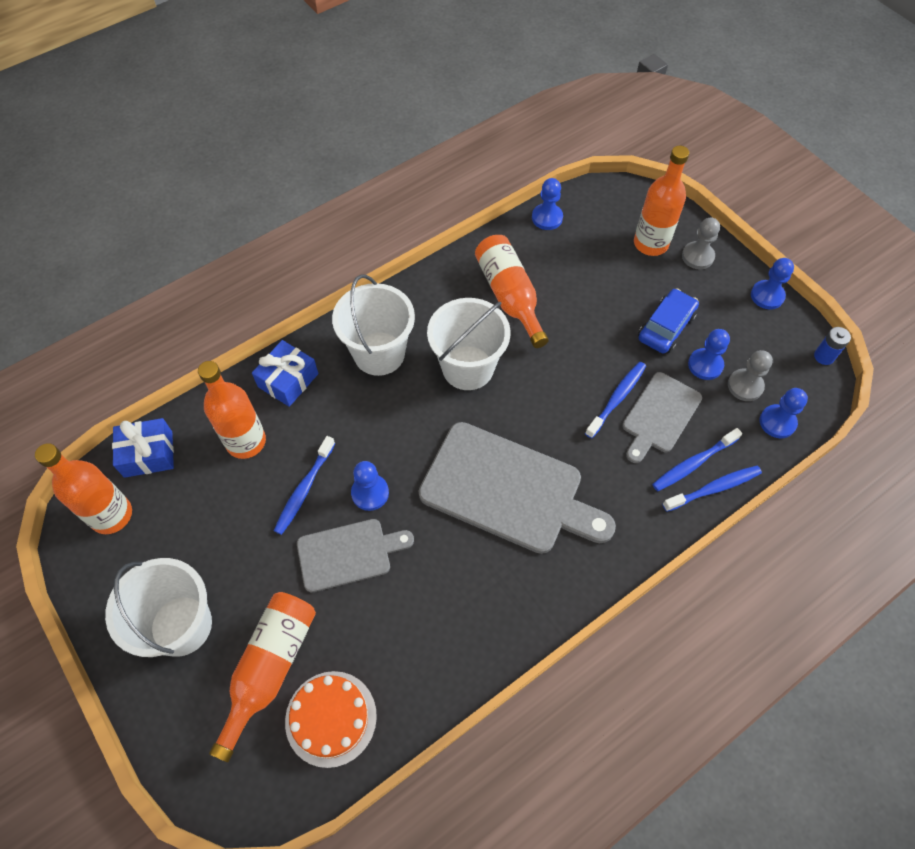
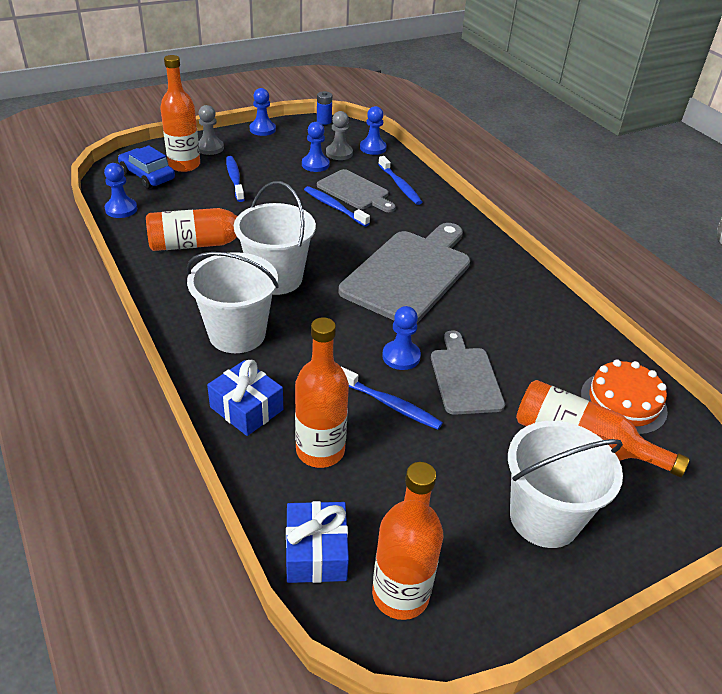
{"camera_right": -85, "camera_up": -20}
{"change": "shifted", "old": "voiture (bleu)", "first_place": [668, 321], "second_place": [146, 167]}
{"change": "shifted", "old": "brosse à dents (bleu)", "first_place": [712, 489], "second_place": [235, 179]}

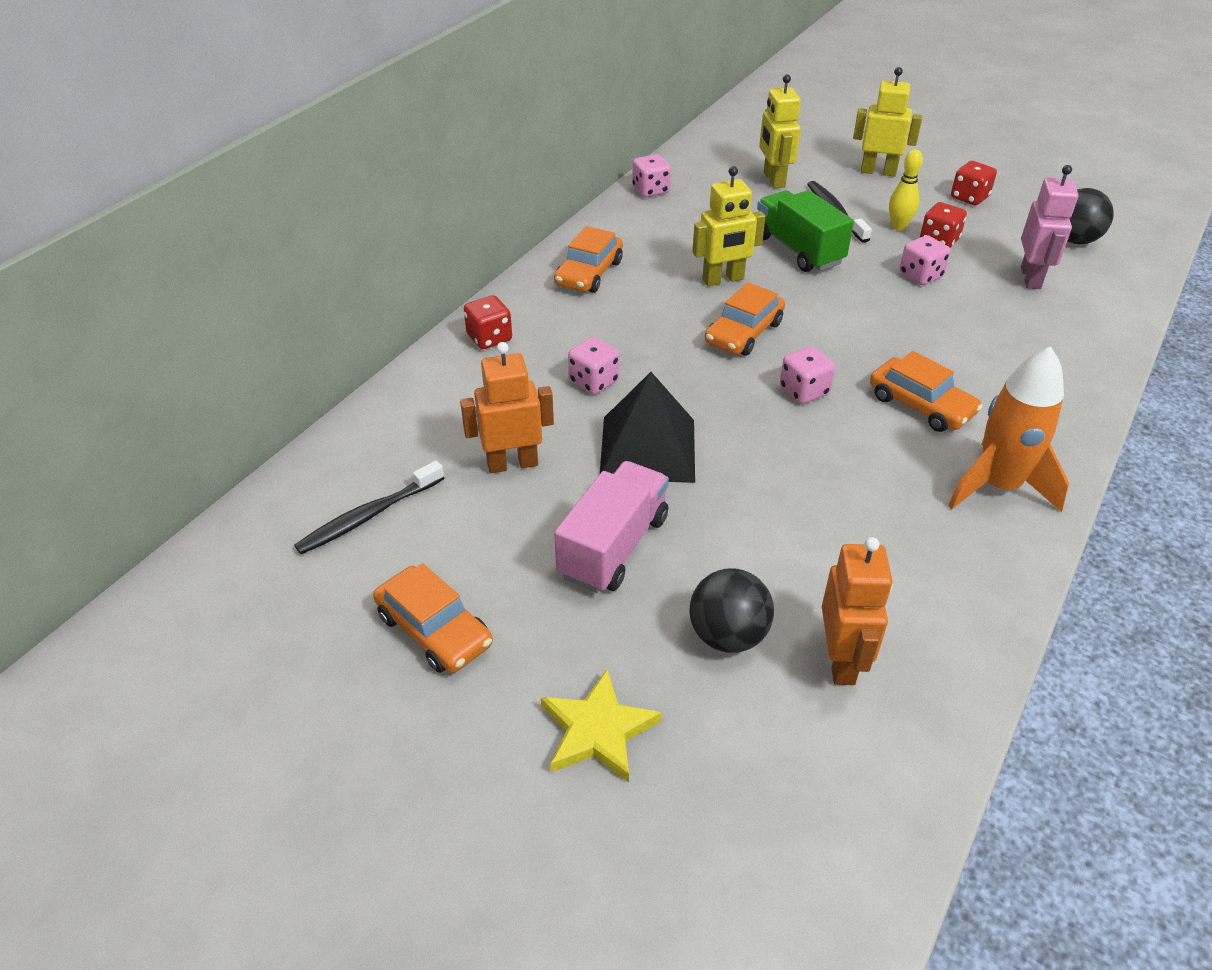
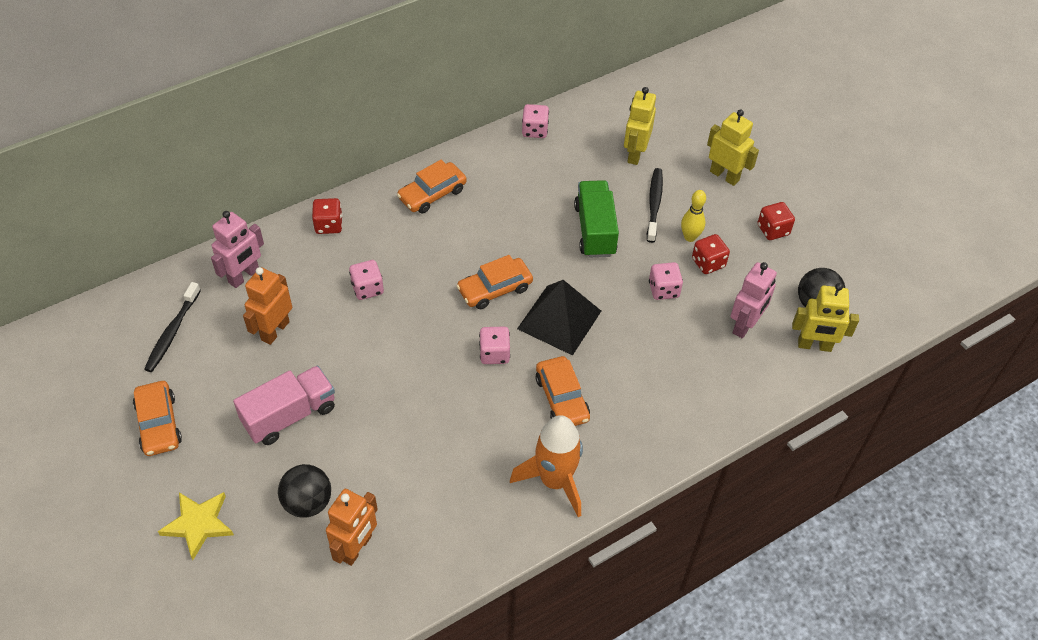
{"camera_right": 25, "camera_up": 10}
{"change": "rotated", "old": "brosse à dents (noir)", "first_place": [369, 507], "second_place": [172, 327], "degrees": -60}
{"change": "rotated", "old": "robot (orange)", "first_place": [507, 407], "second_place": [267, 306], "degrees": -75}
{"change": "shifted", "old": "pyramide (noir)", "first_place": [647, 427], "second_place": [559, 318]}
{"change": "shifted", "old": "robot (jaune)", "first_place": [729, 226], "second_place": [825, 317]}
{"change": "new", "new": "robot (rose)", "second_place": [237, 249]}

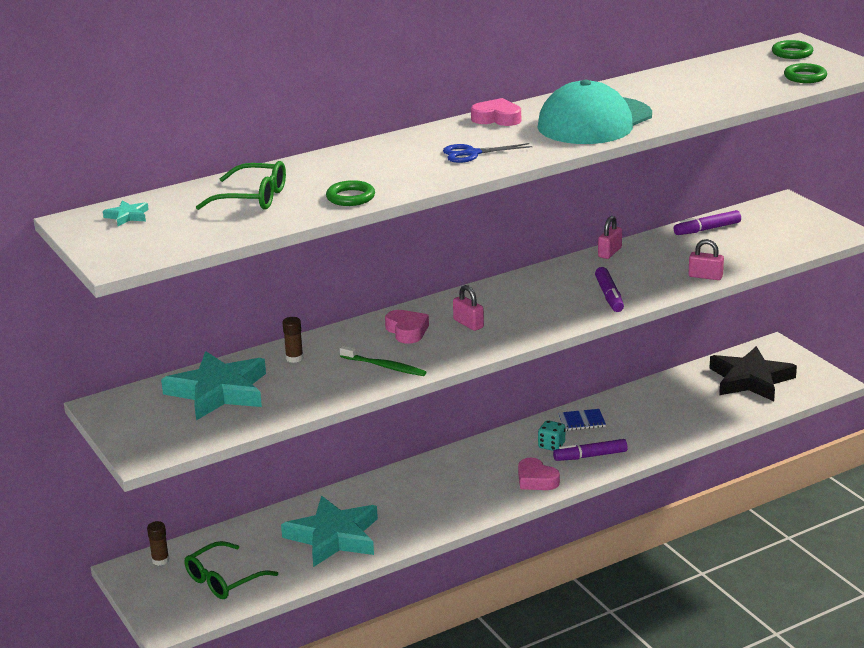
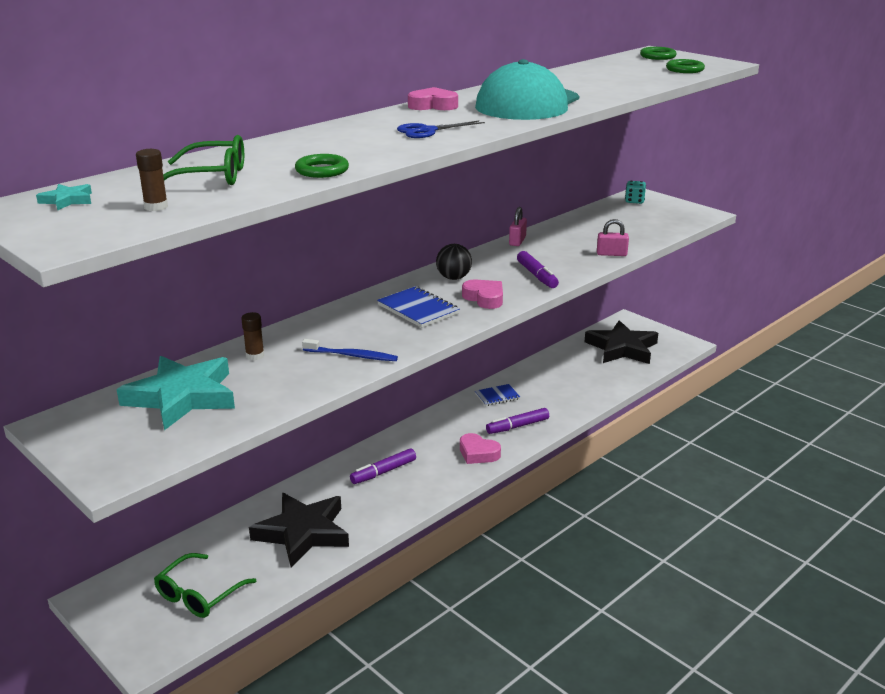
{"camera_right": -15, "camera_up": 0}
{"change": "shifted", "old": "bâton de colle (marron)", "first_place": [158, 543], "second_place": [152, 180]}
{"change": "repainted", "old": "étoile (turquoise)", "new": "étoile (noir)", "first_place": [329, 531], "second_place": [299, 530]}
{"change": "repainted", "old": "brosse à dents (vert)", "new": "brosse à dents (bleu)", "first_place": [383, 361], "second_place": [350, 350]}
{"change": "shifted", "old": "cœur (rose)", "first_place": [407, 327], "second_place": [482, 294]}
{"change": "swapped", "old": "cadenas (rose)", "new": "carnet (bleu)", "first_place": [468, 308], "second_place": [418, 307]}
{"change": "shifted", "old": "dé (turquoise)", "first_place": [552, 435], "second_place": [635, 192]}
{"change": "shifted", "old": "feutre (violet)", "first_place": [707, 222], "second_place": [383, 466]}
{"change": "new", "new": "balle (noir)", "second_place": [454, 262]}

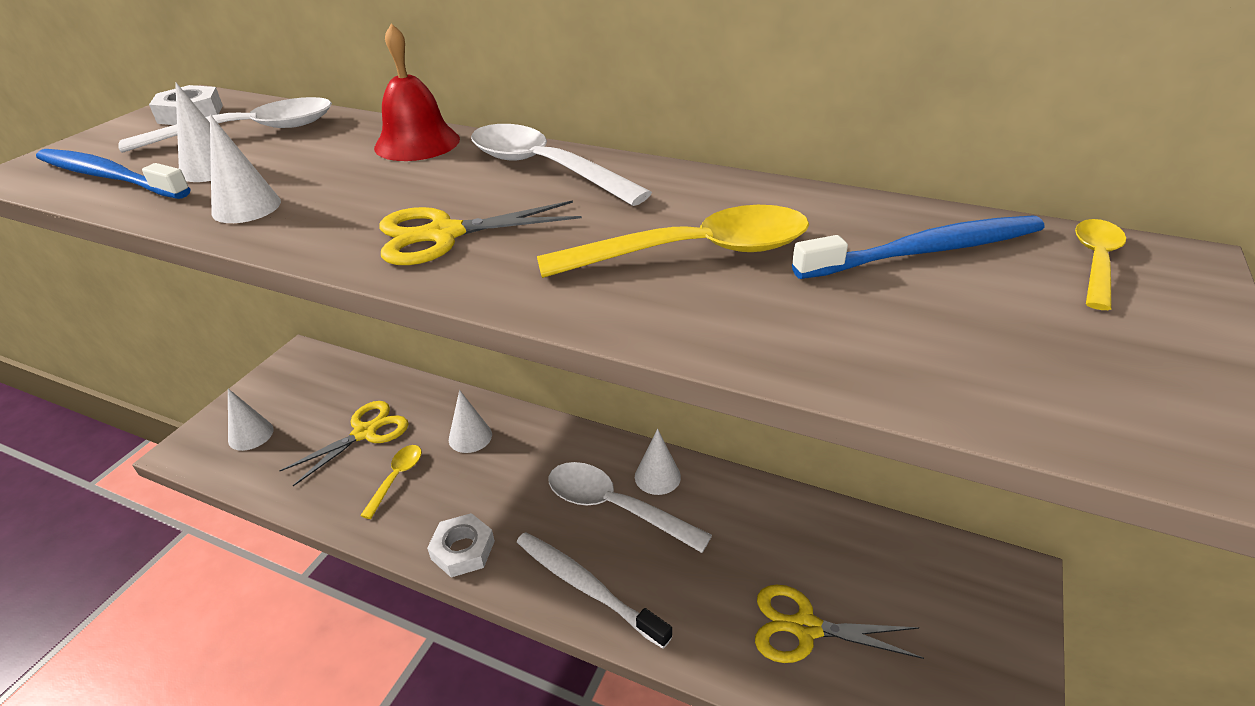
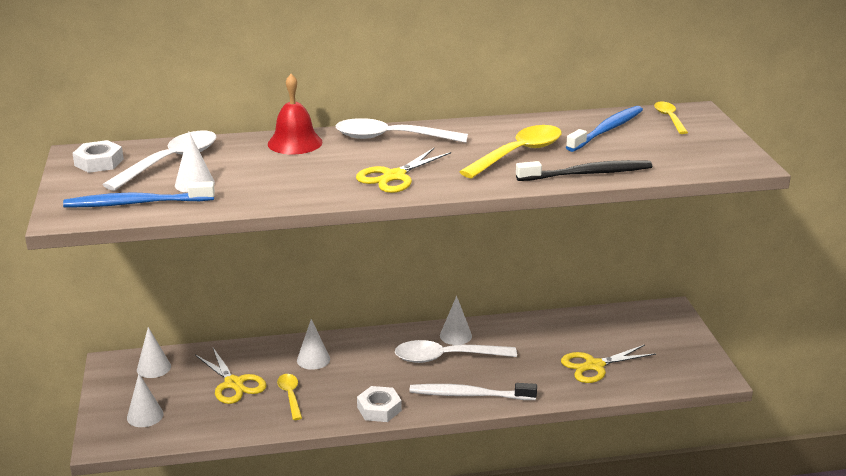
{"camera_right": -35, "camera_up": -10}
{"change": "shifted", "old": "cône (blanc)", "first_place": [245, 168], "second_place": [154, 352]}
{"change": "rotated", "old": "ciseaux (jaune)", "first_place": [344, 443], "second_place": [231, 376], "degrees": 135}
{"change": "new", "new": "brosse à dents (noir)", "second_place": [584, 170]}

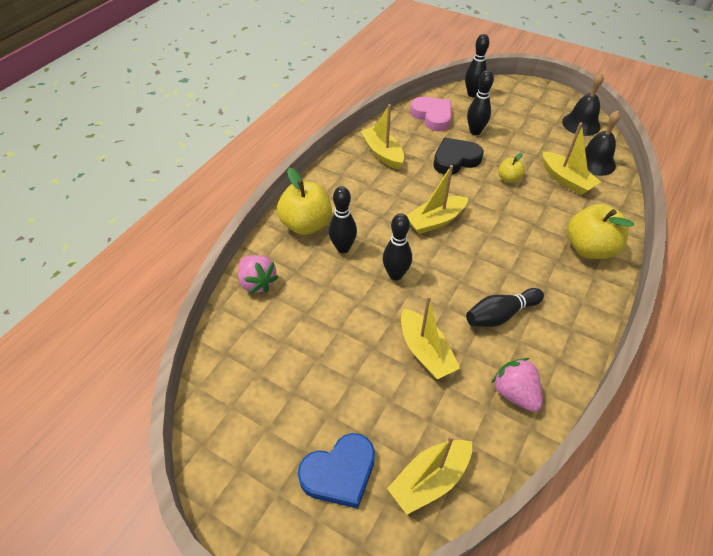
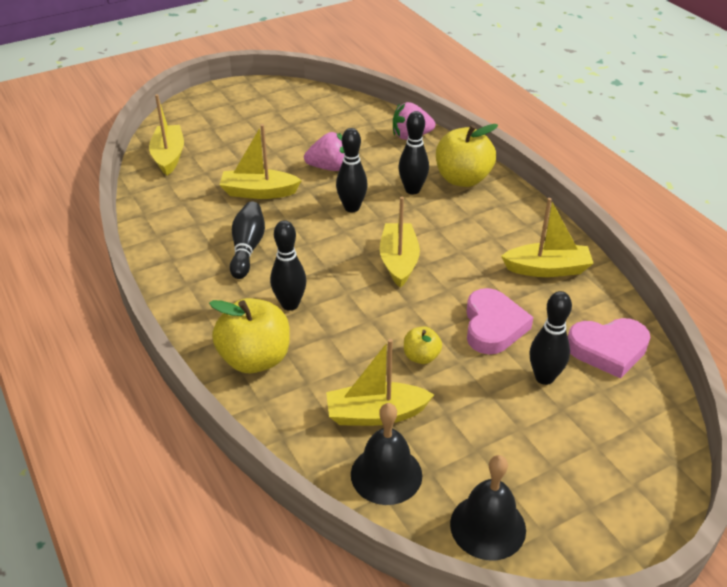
{"camera_right": 120, "camera_up": -10}
{"change": "gone", "old": "cœur (bleu)", "first_place": [336, 471]}
{"change": "repainted", "old": "cœur (noir)", "new": "cœur (rose)", "first_place": [458, 156], "second_place": [499, 321]}
{"change": "shifted", "old": "quille (noir)", "first_place": [477, 65], "second_place": [288, 265]}
{"change": "shifted", "old": "fraise (rose)", "first_place": [517, 385], "second_place": [324, 151]}

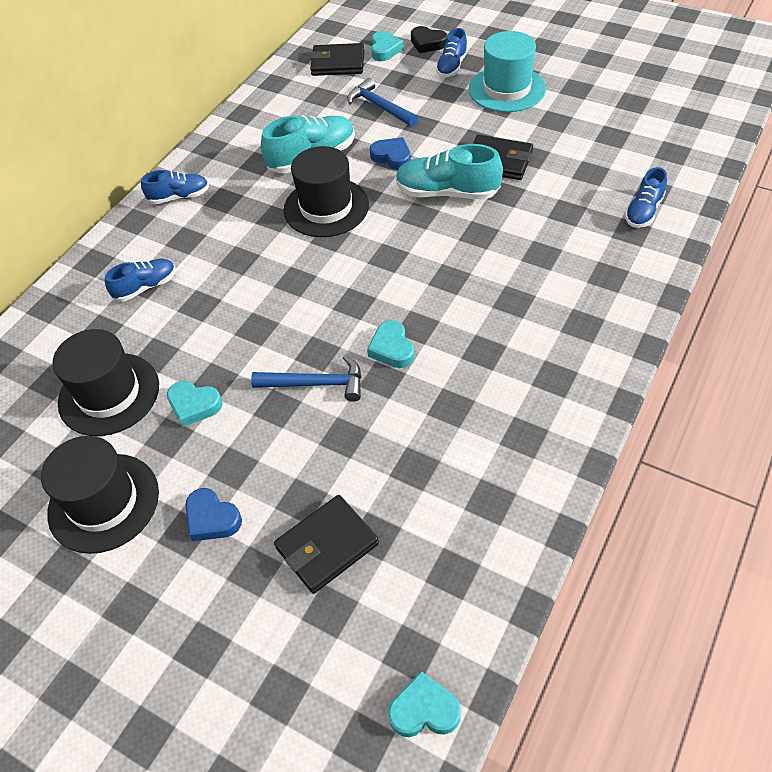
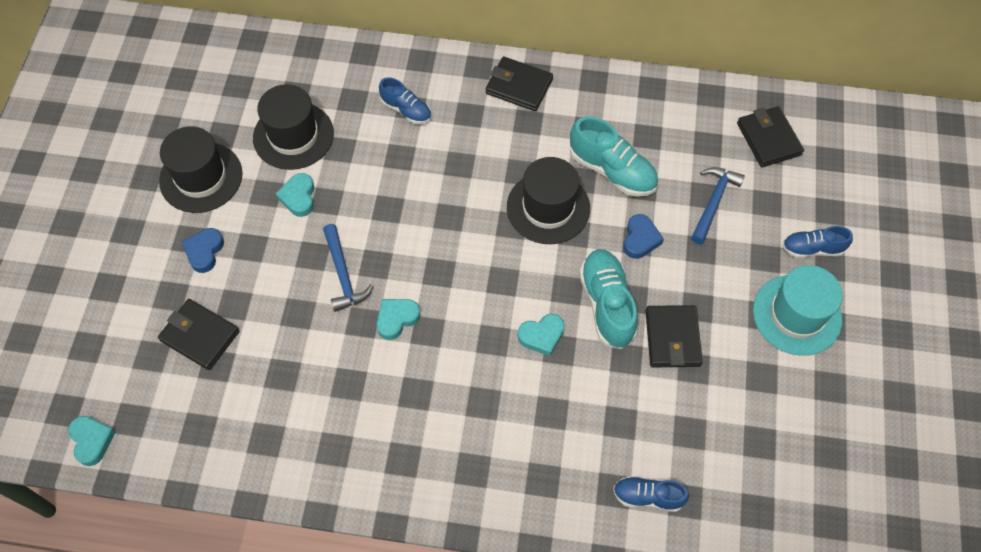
{"camera_right": 65, "camera_up": 10}
{"change": "swapped", "old": "chaussure (bleu)", "new": "portefeuille (noir)", "first_place": [175, 187], "second_place": [519, 84]}
{"change": "shifted", "old": "cœur (turquoise)", "first_place": [387, 46], "second_place": [541, 335]}
{"change": "gone", "old": "cœur (noir)", "first_place": [429, 39]}

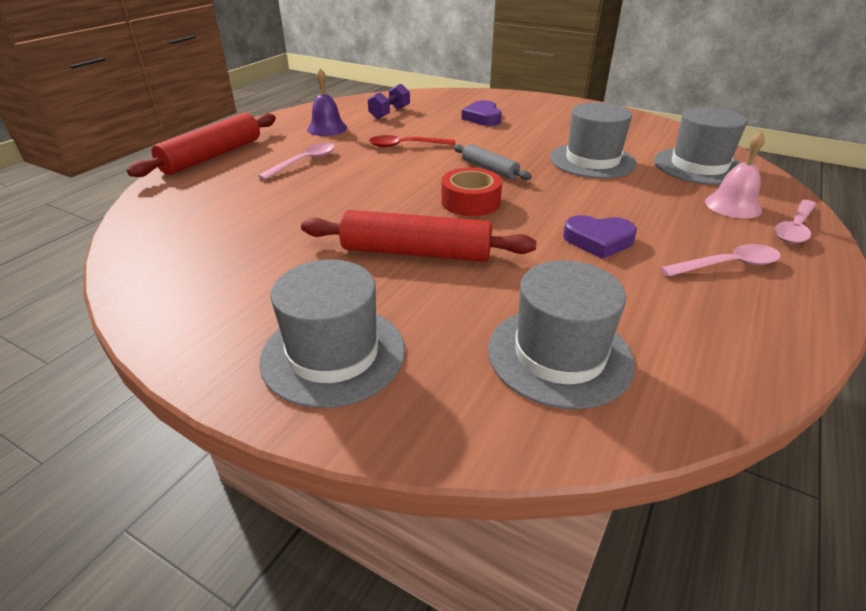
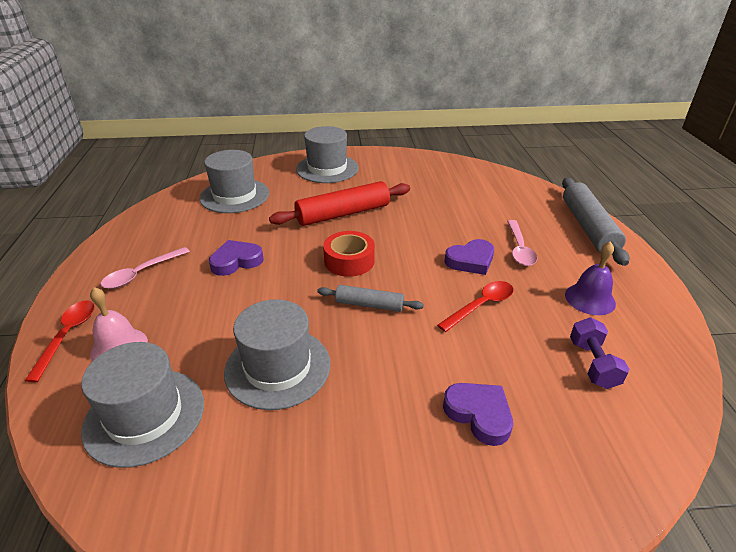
{"camera_right": 145, "camera_up": 0}
{"change": "repainted", "old": "rouleau à pâtisserie (rouge)", "new": "rouleau à pâtisserie (gris)", "first_place": [201, 145], "second_place": [595, 222]}
{"change": "repainted", "old": "cuillère (rose)", "new": "cuillère (rouge)", "first_place": [795, 222], "second_place": [60, 341]}
{"change": "new", "new": "cœur (violet)", "second_place": [469, 257]}

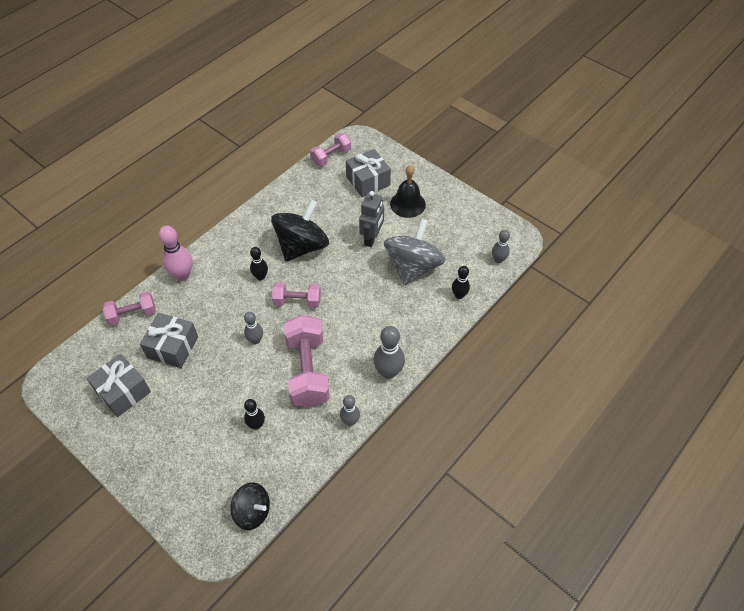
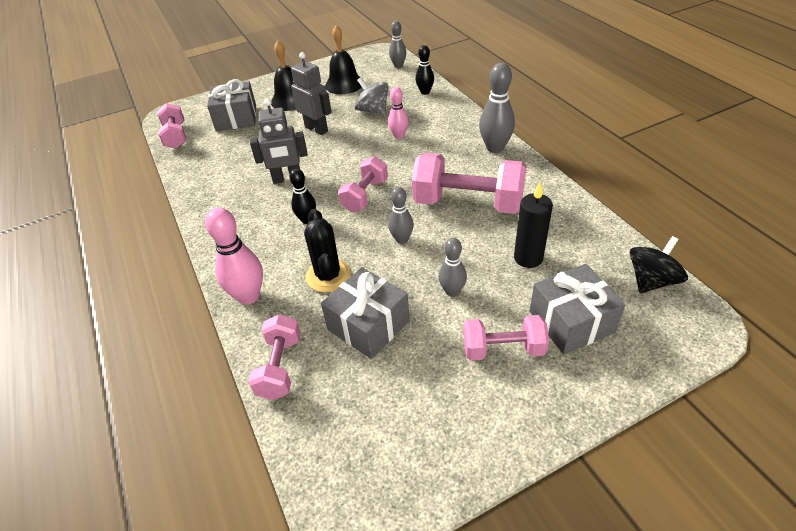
{"camera_right": -65, "camera_up": -10}
{"change": "shifted", "old": "cadeau (gris)", "first_place": [118, 385], "second_place": [577, 309]}
{"change": "swapped", "old": "quille (noir)", "new": "bougie (noir)", "first_place": [254, 414], "second_place": [533, 225]}
{"change": "swapped", "old": "toupie (noir)", "new": "robot (gris)", "first_place": [300, 231], "second_place": [279, 141]}
{"change": "shifted", "old": "quille (gris)", "first_place": [350, 410], "second_place": [453, 267]}
{"change": "scaled", "old": "toupie (gris)", "first_place": [415, 252], "second_place": [372, 96], "factor": 0.58}
{"change": "new", "new": "cactus (noir)", "second_place": [327, 250]}
{"change": "new", "new": "cloche (noir)", "second_place": [343, 59]}
{"change": "new", "new": "quille (rose)", "second_place": [398, 113]}
{"change": "new", "new": "haltère (rose)", "second_place": [506, 338]}

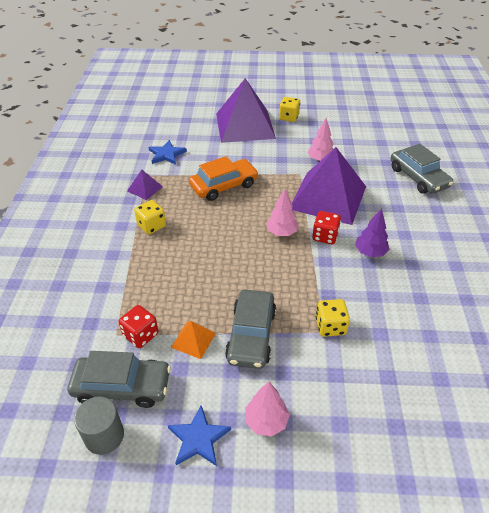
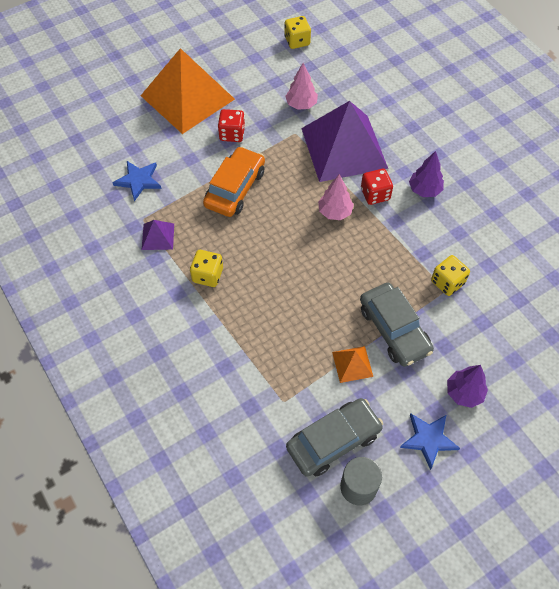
{"camera_right": -35, "camera_up": 15}
{"change": "shifted", "old": "dé (rouge)", "first_place": [138, 326], "second_place": [231, 125]}
{"change": "repainted", "old": "pyramide (violet)", "new": "pyramide (orange)", "first_place": [246, 110], "second_place": [188, 91]}
{"change": "repainted", "old": "arbre (rose)", "new": "arbre (violet)", "first_place": [267, 409], "second_place": [467, 386]}
{"change": "shifted", "old": "dé (jaune)", "first_place": [289, 109], "second_place": [297, 32]}
{"change": "gone", "old": "voiture (gris)", "first_place": [422, 169]}

